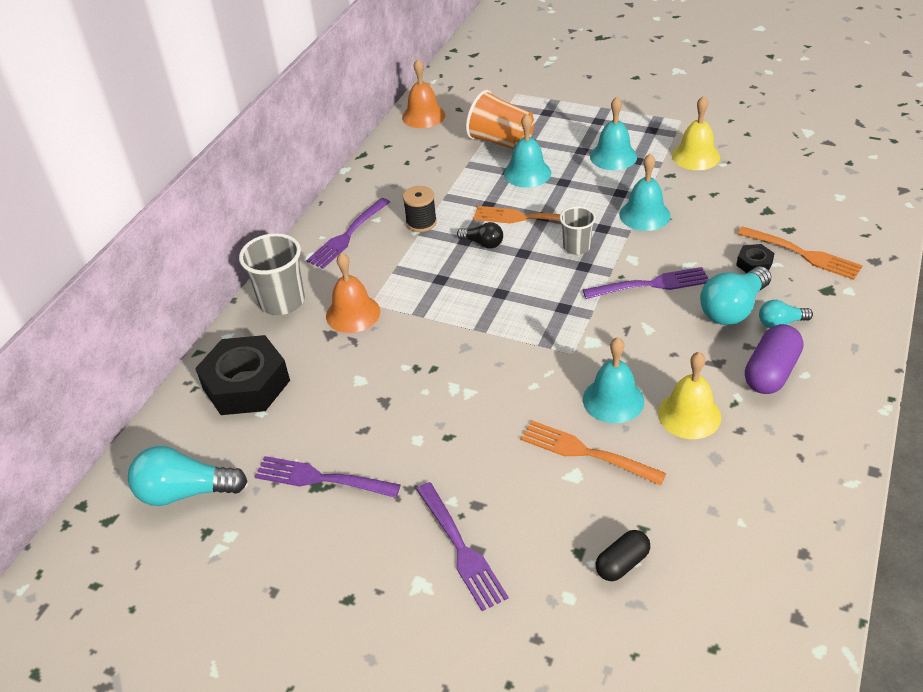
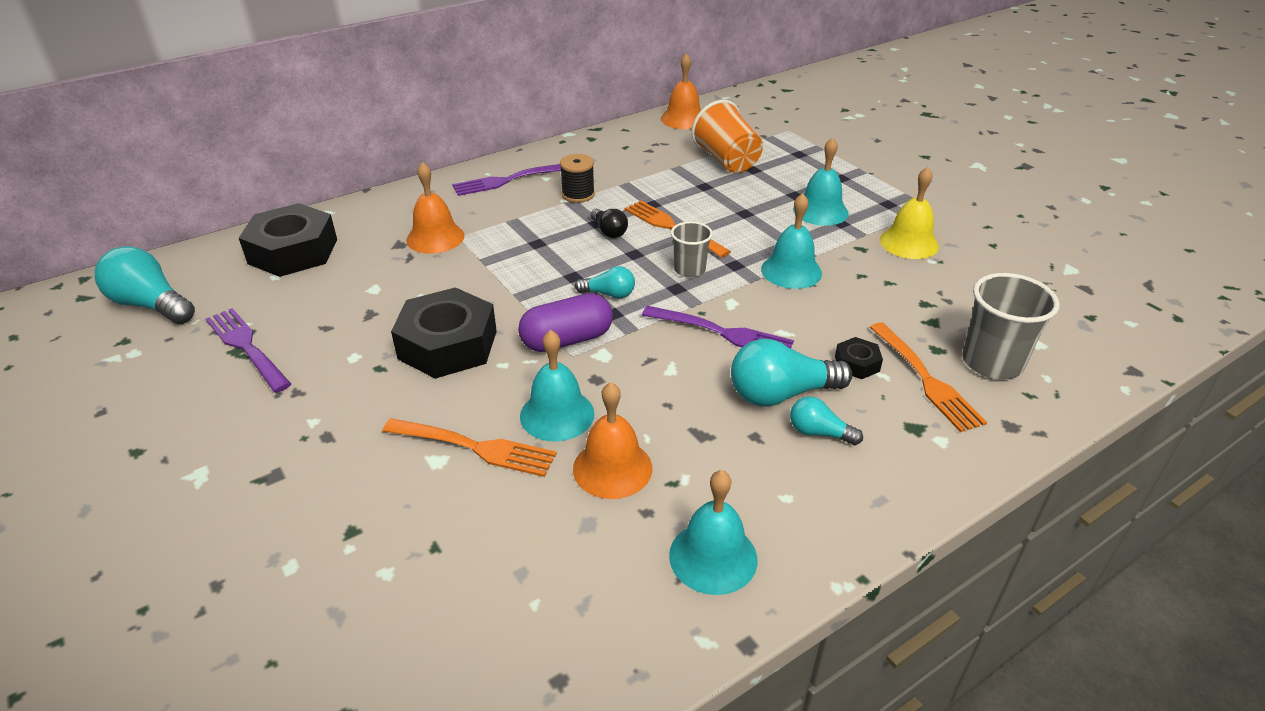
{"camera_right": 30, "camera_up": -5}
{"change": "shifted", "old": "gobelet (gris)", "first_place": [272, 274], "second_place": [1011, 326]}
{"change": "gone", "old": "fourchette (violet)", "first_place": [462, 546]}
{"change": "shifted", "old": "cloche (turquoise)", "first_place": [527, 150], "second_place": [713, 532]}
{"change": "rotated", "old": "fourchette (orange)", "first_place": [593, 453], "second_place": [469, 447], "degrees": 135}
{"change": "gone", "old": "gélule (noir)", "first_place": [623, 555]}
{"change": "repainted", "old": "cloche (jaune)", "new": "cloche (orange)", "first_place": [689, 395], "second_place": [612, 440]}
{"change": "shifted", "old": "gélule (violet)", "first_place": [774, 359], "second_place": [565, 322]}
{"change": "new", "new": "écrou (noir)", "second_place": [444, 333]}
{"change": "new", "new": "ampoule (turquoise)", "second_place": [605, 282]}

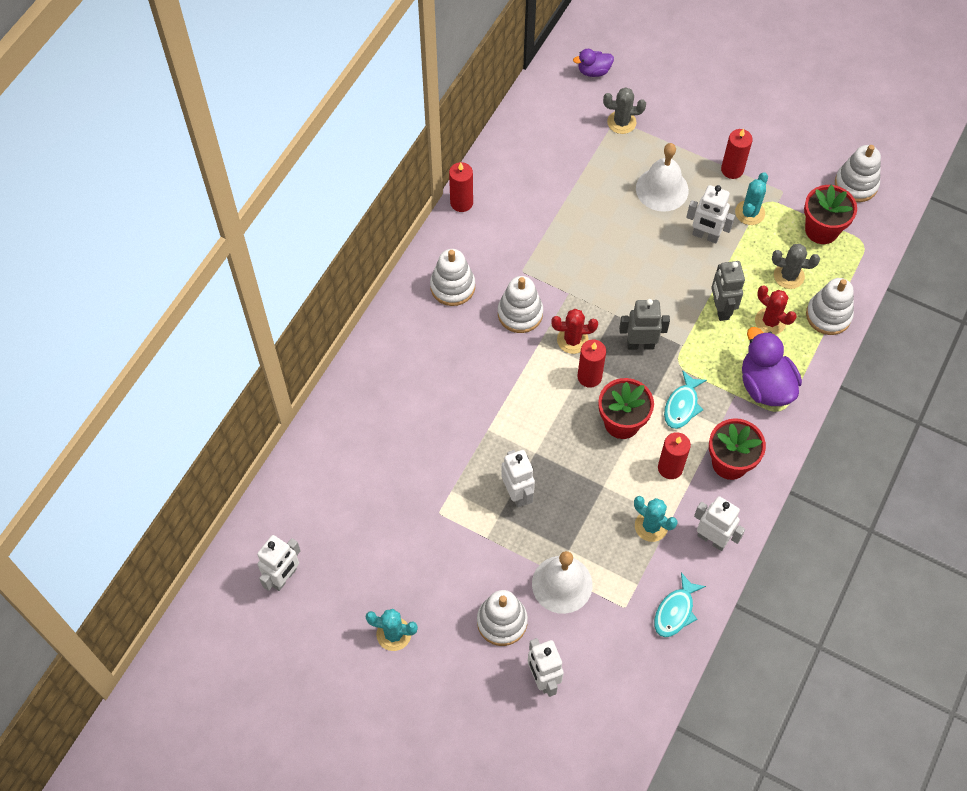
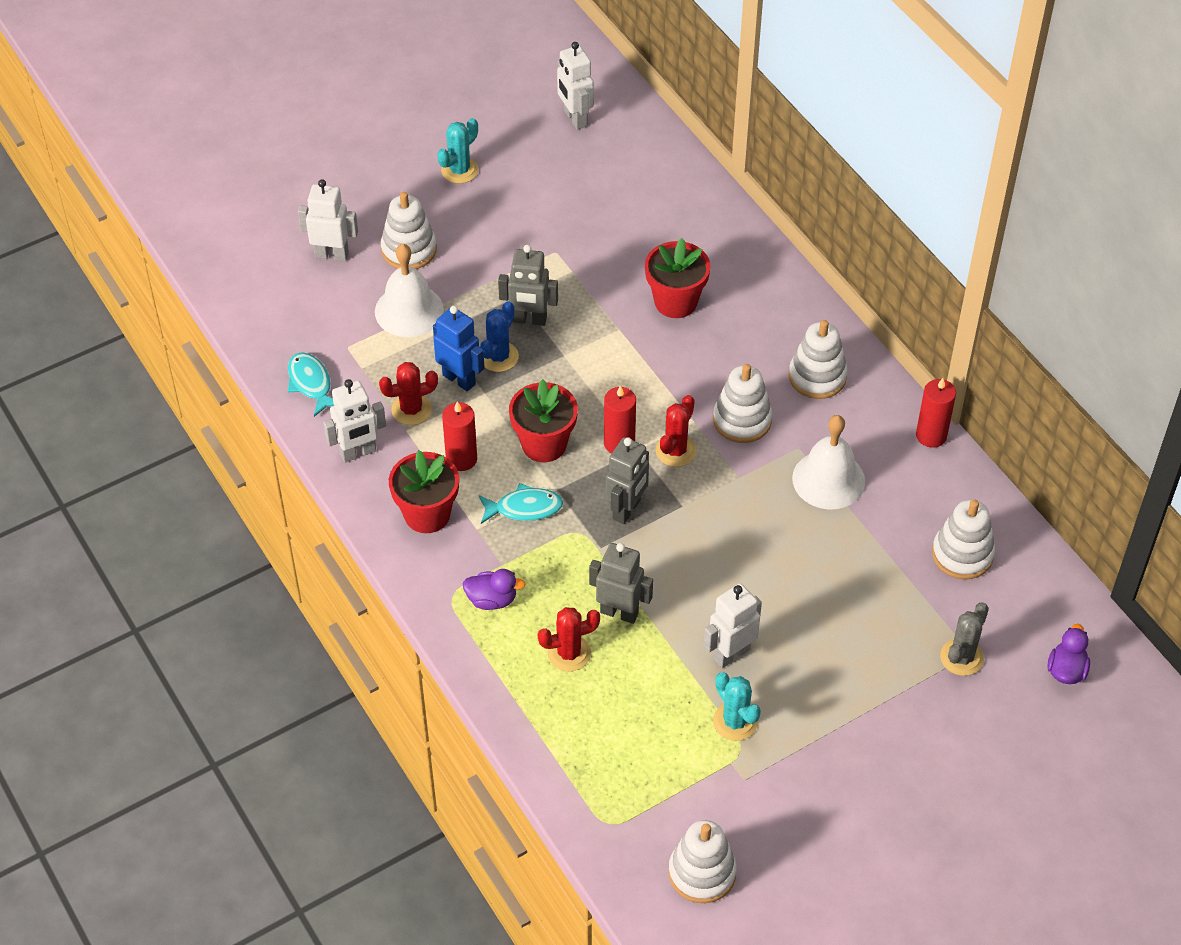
{"camera_right": 120, "camera_up": -10}
{"change": "repainted", "old": "robot (blanc)", "new": "robot (gris)", "first_place": [518, 479], "second_place": [528, 285]}
{"change": "repainted", "old": "cactus (turquoise)", "new": "cactus (rouge)", "first_place": [655, 519], "second_place": [408, 393]}
{"change": "shifted", "old": "cloche (blanc)", "first_place": [662, 177], "second_place": [828, 462]}
{"change": "rotated", "old": "poisson (turquoise)", "first_place": [685, 399], "second_place": [520, 503], "degrees": 120}
{"change": "gone", "old": "bougie (rouge)", "first_place": [737, 153]}
{"change": "scaled", "old": "canard (violet)", "first_place": [772, 366], "second_place": [494, 589], "factor": 0.56}
{"change": "gone", "old": "cactus (gris)", "first_place": [796, 266]}
{"change": "shifted", "old": "pot de fleurs (rouge)", "first_place": [830, 214], "second_place": [678, 278]}
{"change": "shifted", "old": "jouet à empiler (blanc)", "first_place": [830, 306], "second_place": [963, 539]}
{"change": "new", "new": "robot (bleu)", "second_place": [458, 349]}
{"change": "new", "new": "cactus (bleu)", "second_place": [499, 336]}

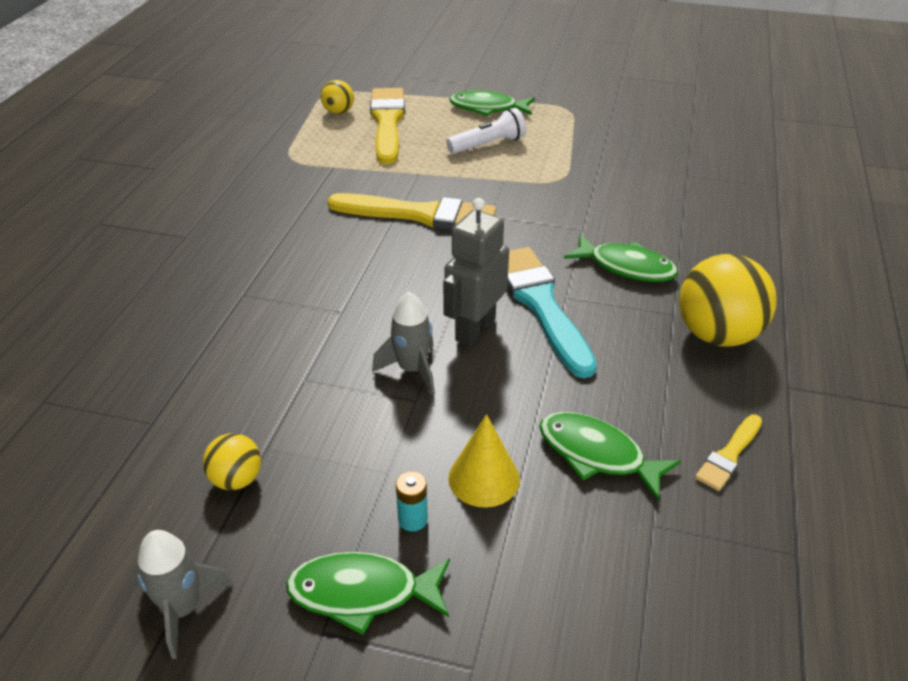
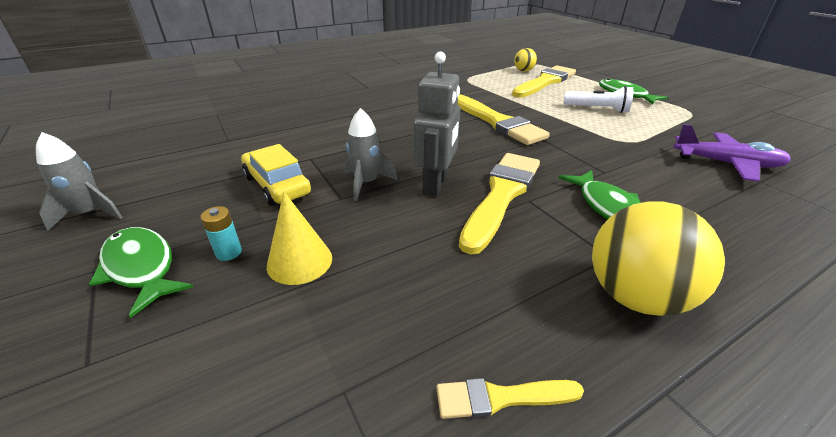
{"camera_right": 45, "camera_up": -5}
{"change": "gone", "old": "balle (jaune)", "first_place": [232, 461]}
{"change": "rotated", "old": "robot (gris)", "first_place": [476, 272], "second_place": [437, 124], "degrees": 120}
{"change": "repainted", "old": "pinceau (turquoise)", "new": "pinceau (jaune)", "first_place": [552, 312], "second_place": [499, 203]}
{"change": "gone", "old": "poisson (vert)", "first_place": [610, 456]}
{"change": "new", "new": "voiture (jaune)", "second_place": [276, 175]}
{"change": "new", "new": "avion (violet)", "second_place": [732, 153]}

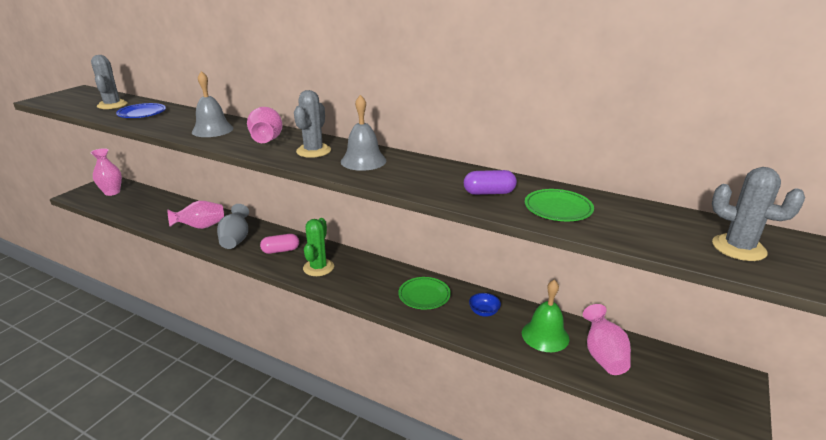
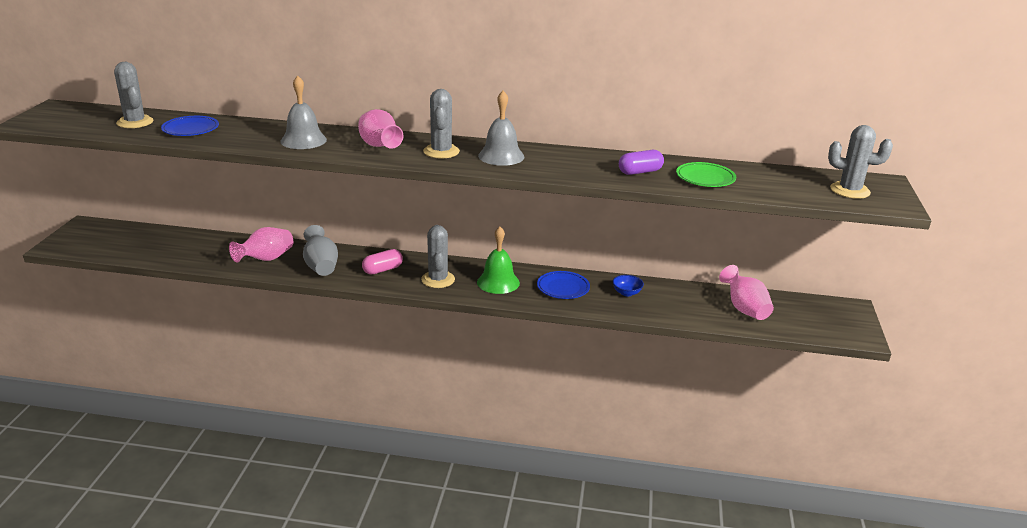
{"camera_right": -20, "camera_up": 0}
{"change": "gone", "old": "vase (rose)", "first_place": [106, 172]}
{"change": "repainted", "old": "cactus (vert)", "new": "cactus (gris)", "first_place": [318, 247], "second_place": [438, 256]}
{"change": "repainted", "old": "assiette (vert)", "new": "assiette (bleu)", "first_place": [424, 293], "second_place": [563, 285]}
{"change": "shifted", "old": "cloche (vert)", "first_place": [545, 316], "second_place": [498, 260]}

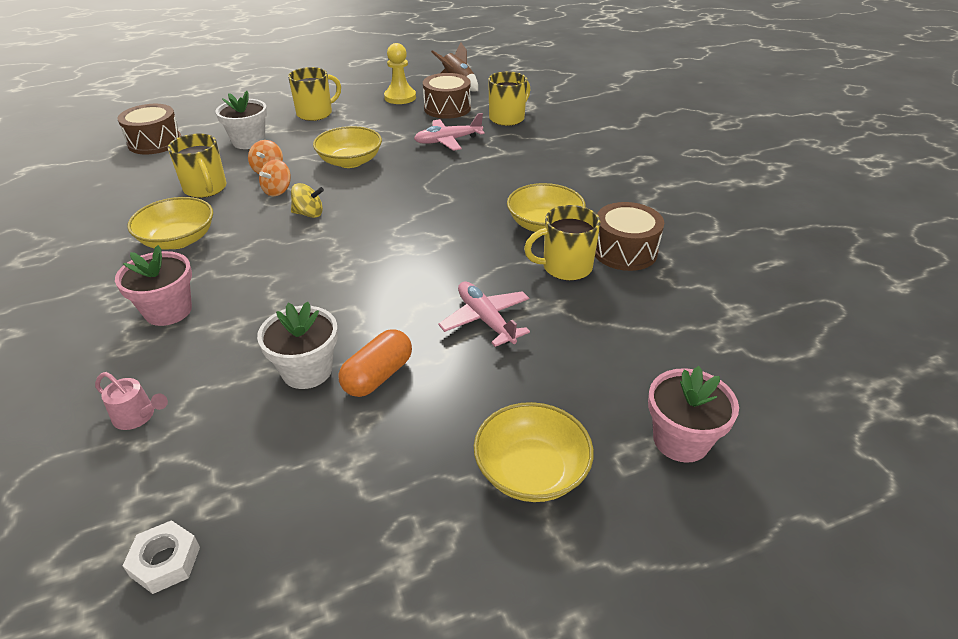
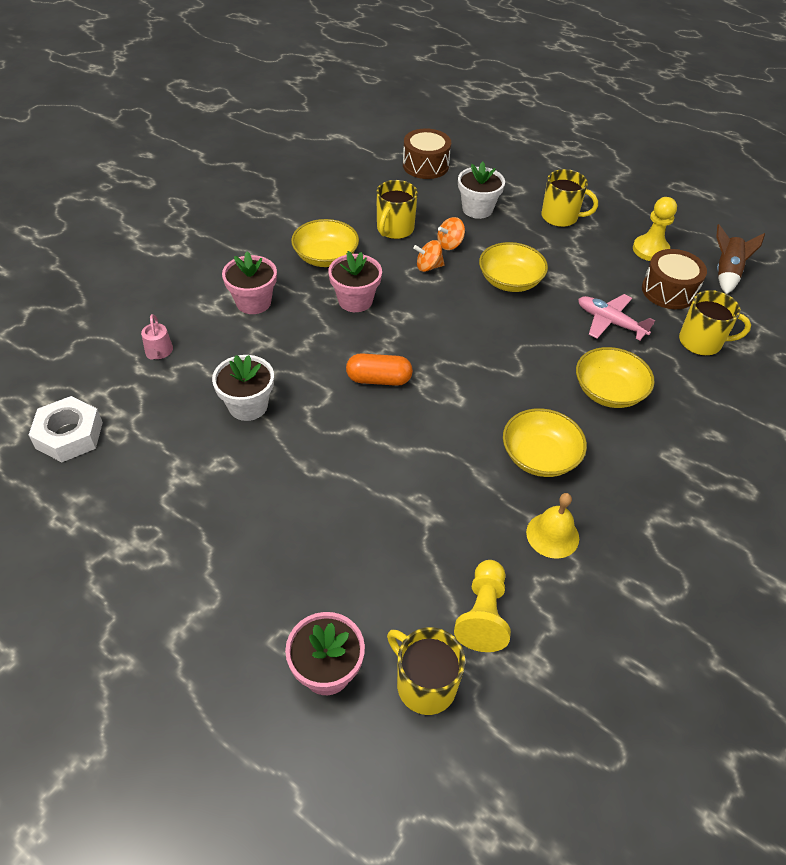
{"camera_right": 55, "camera_up": 10}
{"change": "scaled", "old": "écrou (blanc)", "first_place": [161, 557], "second_place": [66, 429], "factor": 1.59}
{"change": "gone", "old": "toupie (jaune)", "first_place": [307, 200]}
{"change": "shifted", "old": "gélule (orange)", "first_place": [375, 363], "second_place": [379, 369]}
{"change": "gone", "old": "avion (rose)", "first_place": [484, 314]}
{"change": "shifted", "old": "bol (jaune)", "first_place": [534, 452], "second_place": [615, 377]}
{"change": "shifted", "old": "tasse (jaune)", "first_place": [562, 243], "second_place": [426, 671]}
{"change": "swapped", "old": "tambour (marron)", "new": "cloche (jaune)", "first_place": [629, 236], "second_place": [552, 526]}
{"change": "new", "new": "pot de fleurs (rose)", "second_place": [355, 281]}
{"change": "new", "new": "pion (jaune)", "second_place": [482, 606]}

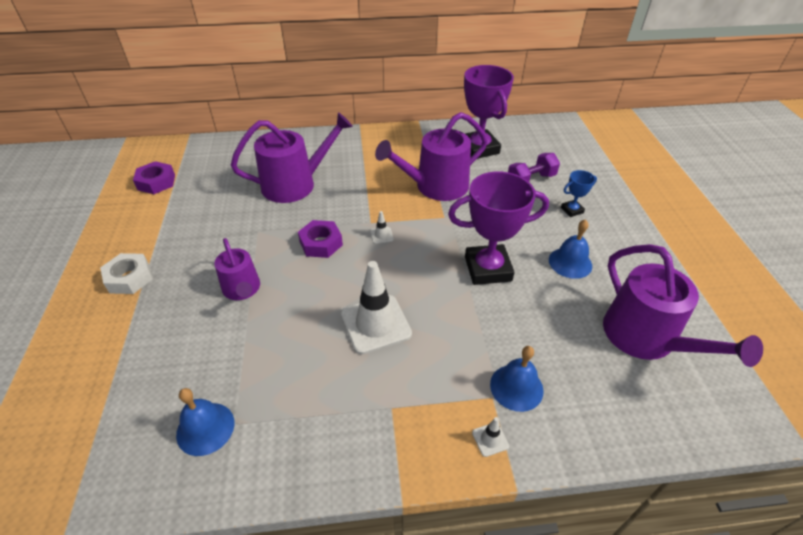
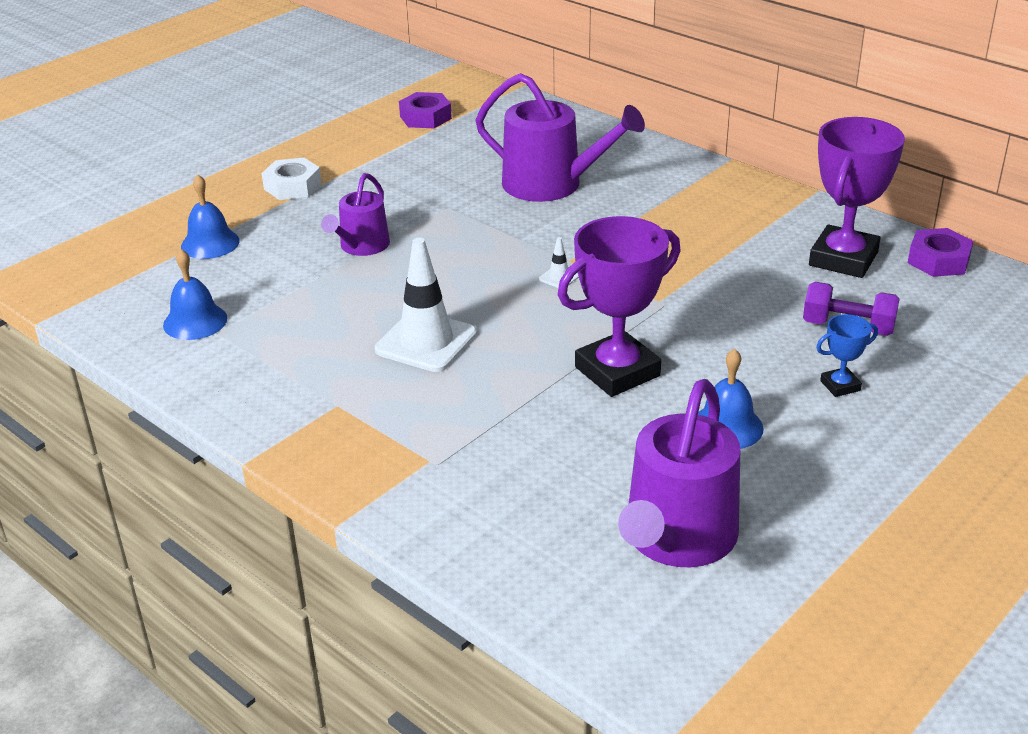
{"camera_right": 50, "camera_up": -10}
{"change": "shifted", "old": "écrou (violet)", "first_place": [320, 239], "second_place": [940, 252]}
{"change": "gone", "old": "arrosoir (violet)", "first_place": [431, 156]}
{"change": "rotated", "old": "trophée (violet)", "first_place": [498, 228], "second_place": [619, 306], "degrees": -75}
{"change": "gone", "old": "cône de chantier (blanc)", "first_place": [490, 437]}
{"change": "shifted", "old": "cloche (bleu)", "first_place": [517, 379], "second_place": [210, 216]}
{"change": "rotated", "old": "trophée (bleu)", "first_place": [579, 193], "second_place": [847, 355], "degrees": -45}

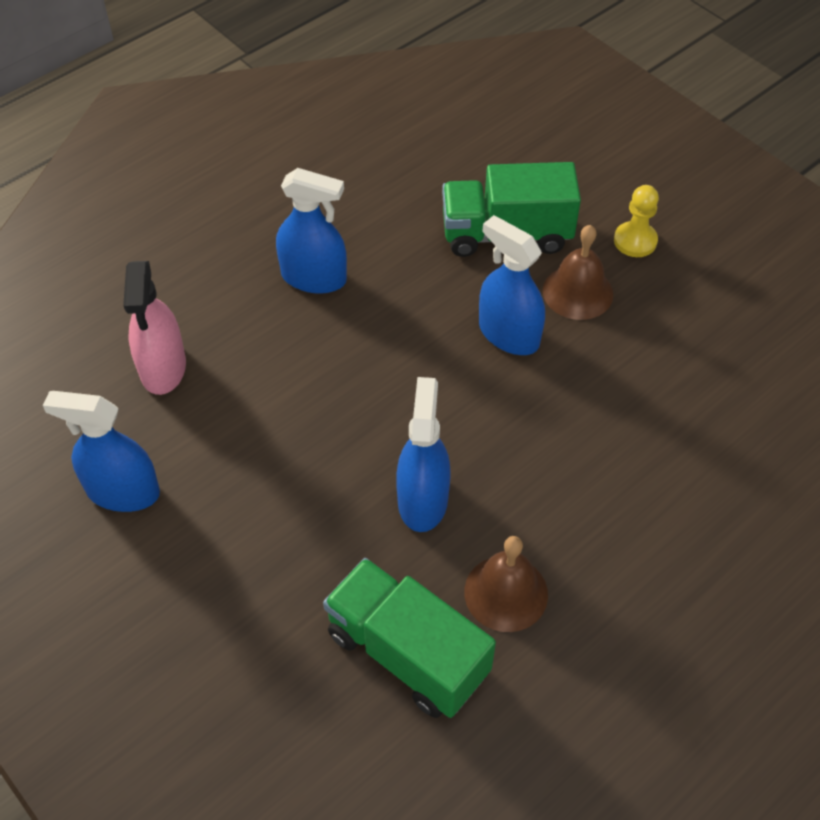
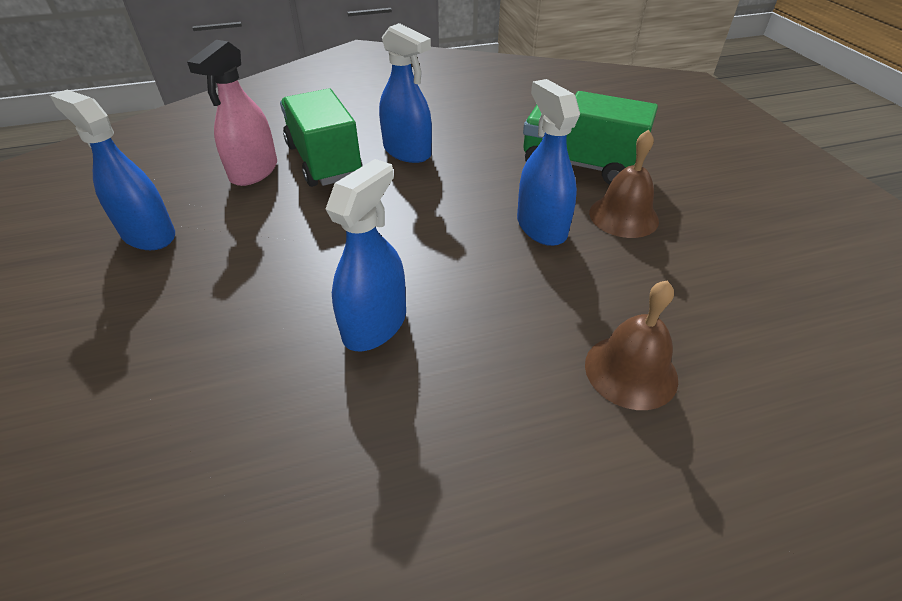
{"camera_right": 25, "camera_up": -10}
{"change": "shifted", "old": "camion (vert)", "first_place": [409, 638], "second_place": [321, 137]}
{"change": "shifted", "old": "cloche (marron)", "first_place": [506, 584], "second_place": [631, 345]}
{"change": "gone", "old": "pion (jaune)", "first_place": [636, 221]}

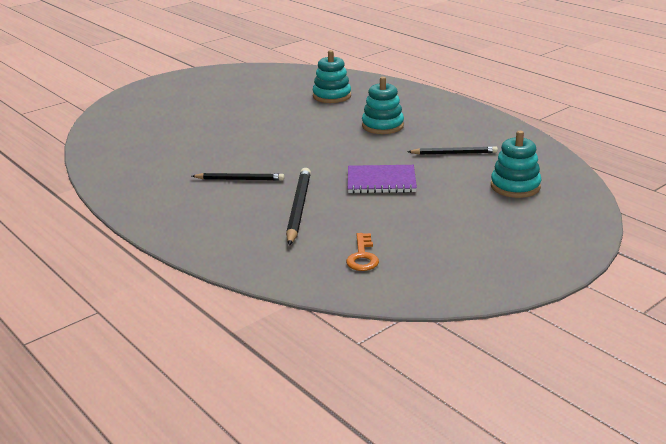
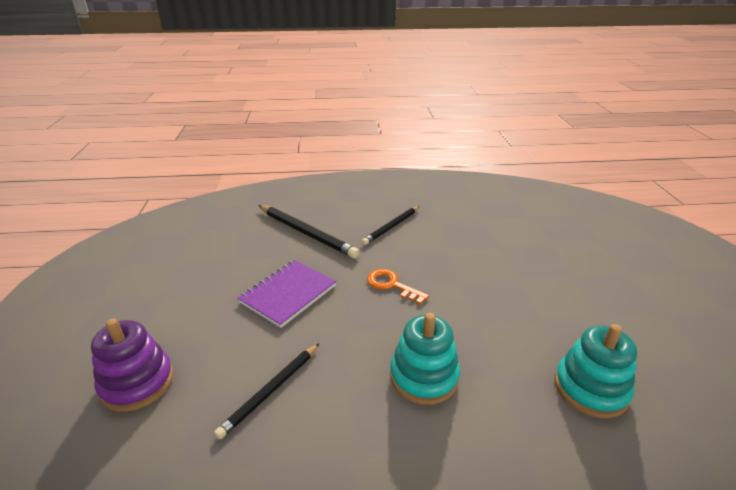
{"camera_right": 125, "camera_up": 5}
{"change": "shifted", "old": "clé (orange)", "first_place": [362, 252], "second_place": [398, 287]}
{"change": "repainted", "old": "jouet à empiler (turquoise)", "new": "jouet à empiler (violet)", "first_place": [516, 164], "second_place": [132, 365]}

